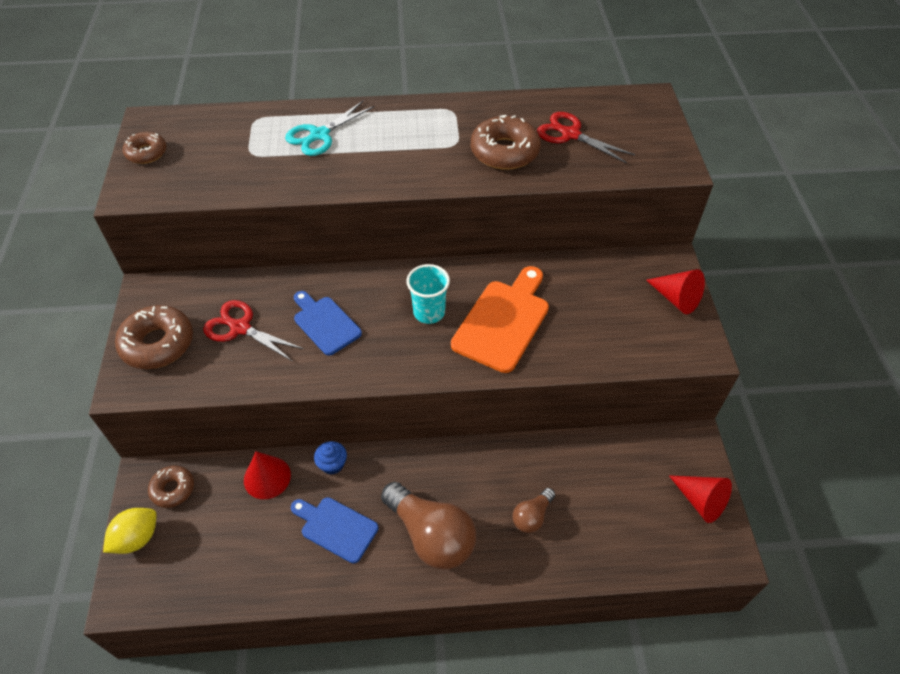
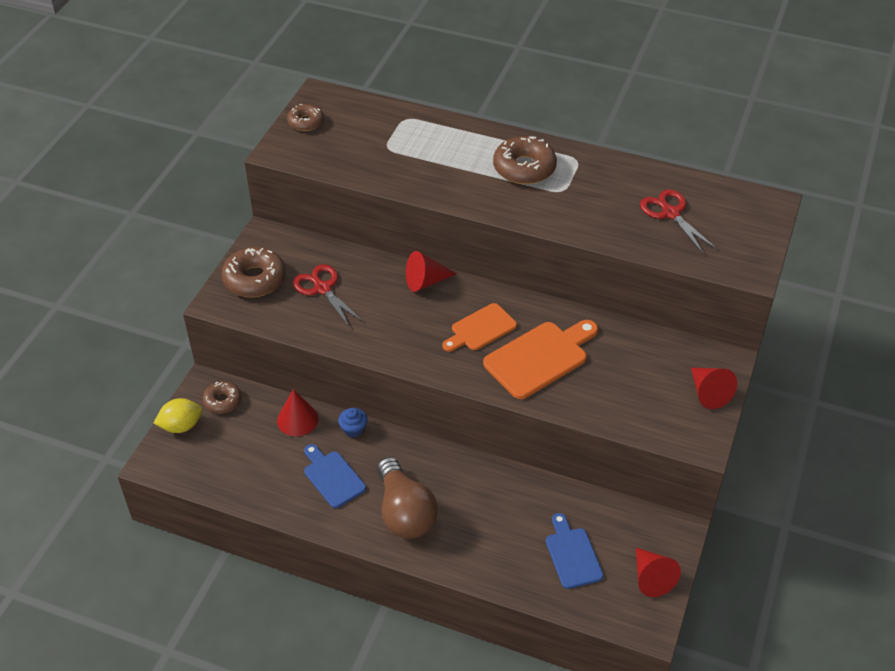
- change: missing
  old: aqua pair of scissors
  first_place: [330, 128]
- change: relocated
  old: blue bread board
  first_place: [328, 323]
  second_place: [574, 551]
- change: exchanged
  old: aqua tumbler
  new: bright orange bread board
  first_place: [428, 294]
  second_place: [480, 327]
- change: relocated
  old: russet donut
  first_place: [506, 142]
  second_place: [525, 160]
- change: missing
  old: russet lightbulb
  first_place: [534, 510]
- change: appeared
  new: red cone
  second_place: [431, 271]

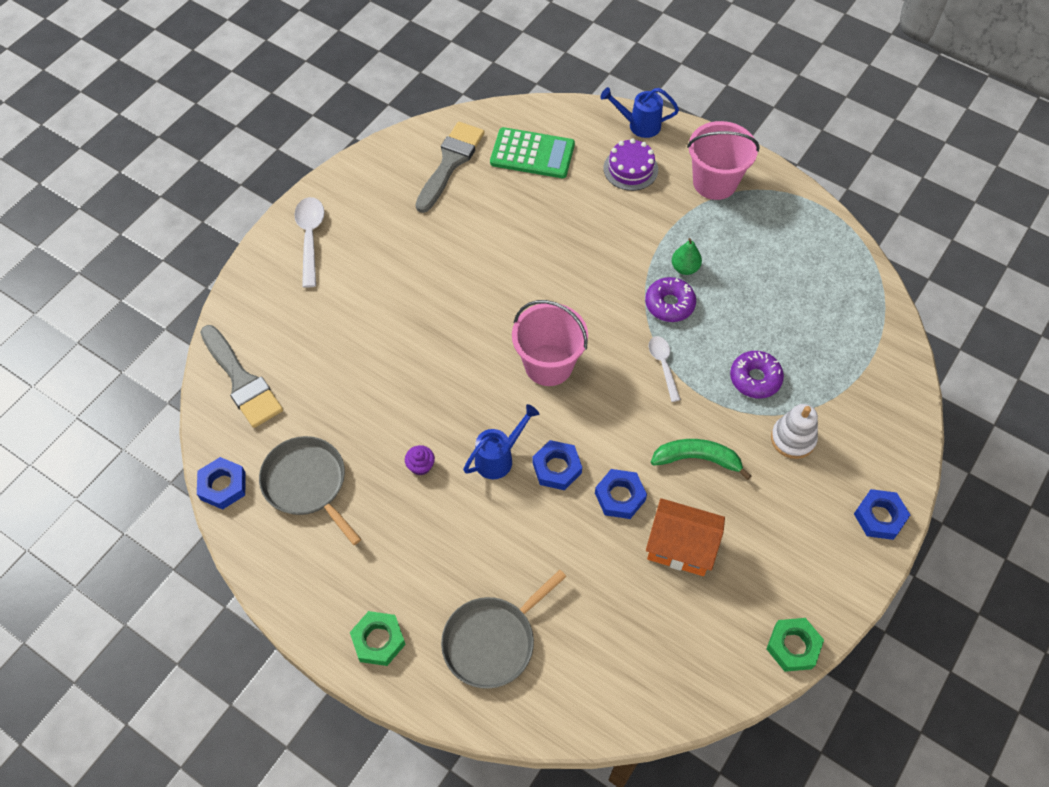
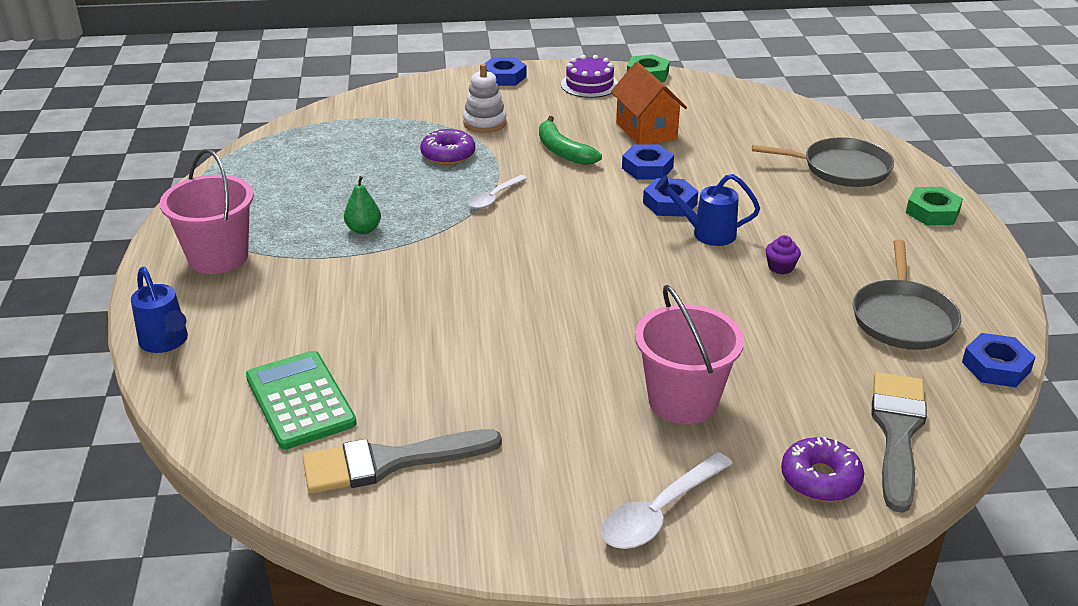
- change: relocated
  old: rosy bucket
  first_place: [550, 343]
  second_place: [689, 354]
- change: relocated
  old: royal purple layer cake
  first_place: [630, 164]
  second_place: [589, 76]
- change: relocated
  old: royal purple donut
  first_place: [670, 299]
  second_place: [822, 469]

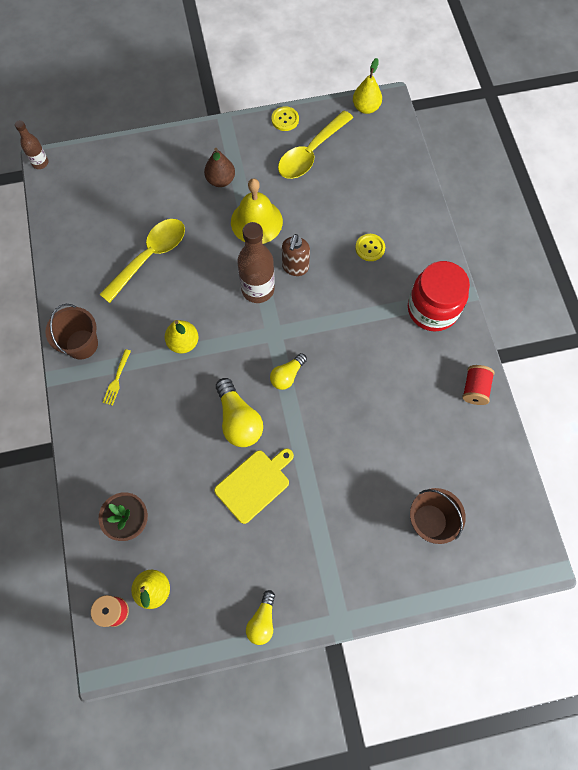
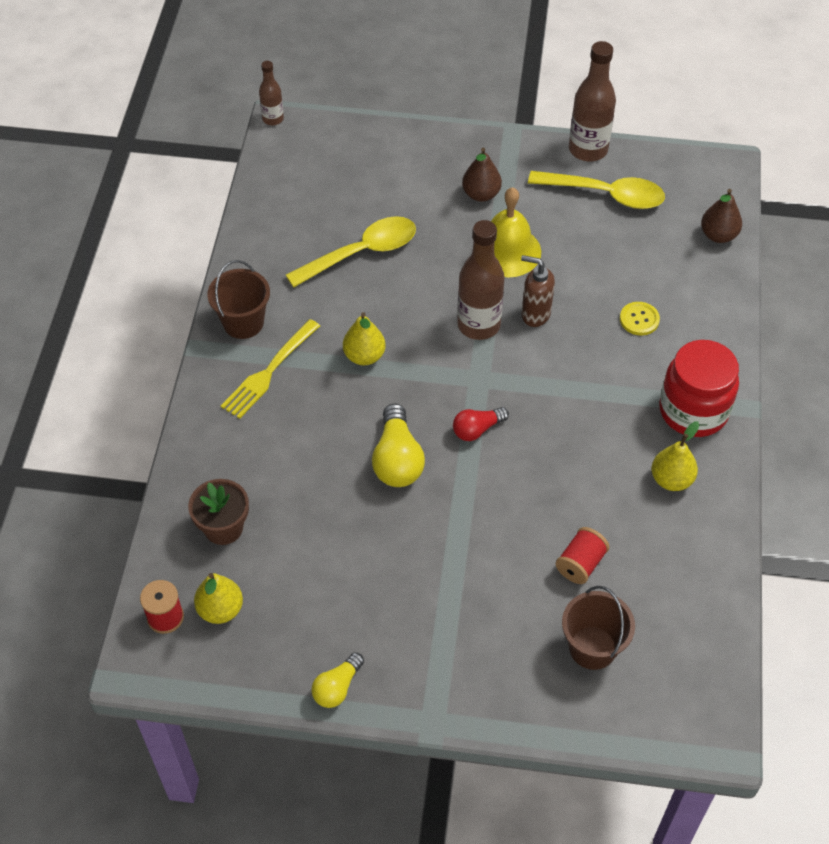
- change: size
  old: golden table fork
  first_place: [117, 377]
  second_place: [270, 369]
  factor: 1.79
- change: missing
  old: golden bread board
  first_place: [254, 486]
- change: colour
  old: golden lightbulb
  new: red lightbulb
  first_place: [288, 371]
  second_place: [481, 424]
- change: exchanged
  old: golden sewing button
  new: russet drink bottle
  first_place: [285, 118]
  second_place: [592, 101]
- change: spun
  old: golden teaspoon
  first_place: [315, 144]
  second_place: [596, 190]
  degrees: -135
- change: spun
  old: russet soap pump
  first_place: [296, 255]
  second_place: [538, 291]
  degrees: 75
- change: relocated
  old: golden pear
  first_place: [367, 86]
  second_place: [675, 456]
- change: relocated
  old: red spool
  first_place: [478, 385]
  second_place: [582, 555]
- change: appeared
  new: russet pear
  second_place: [721, 216]

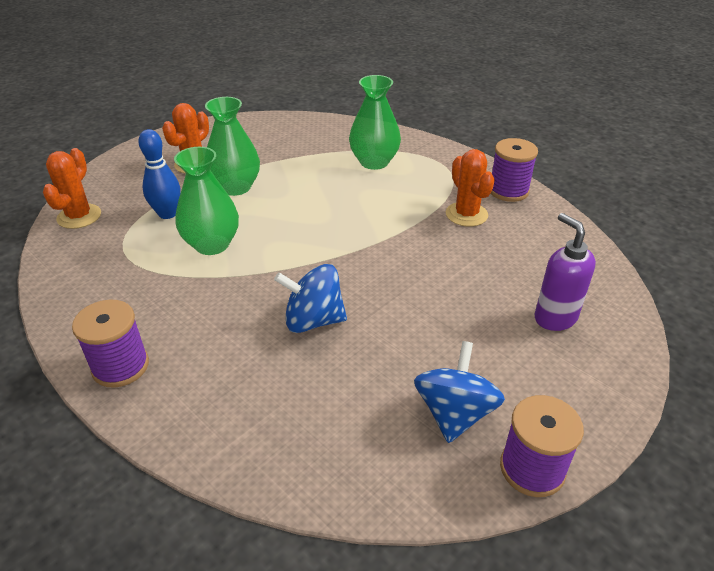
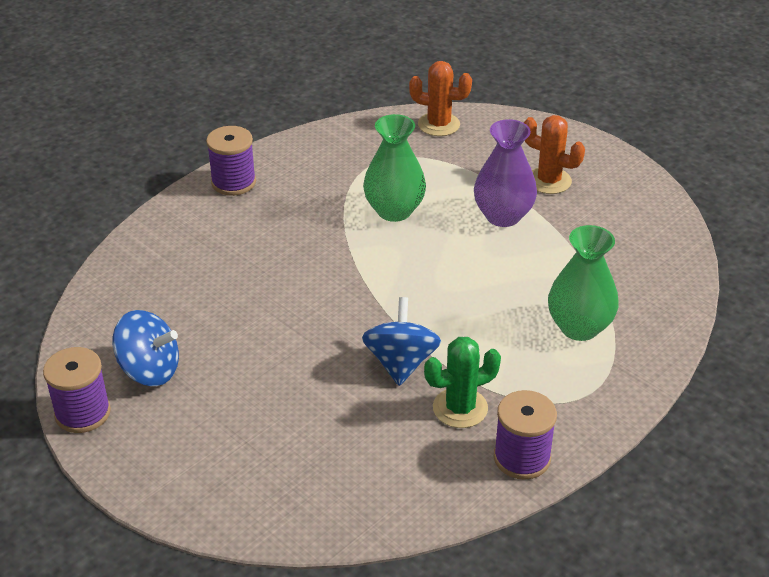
- change: missing
  old: blue tenpin
  first_place: [159, 174]
- change: colour
  old: emerald flower vase
  new: royal purple flower vase
  first_place: [232, 146]
  second_place: [505, 173]
- change: relocated
  old: blue whirligig
  first_place: [310, 298]
  second_place: [401, 341]
- change: colour
  old: bright orange saguaro cactus
  new: emerald saguaro cactus
  first_place: [470, 188]
  second_place: [462, 382]
- change: missing
  old: royal purple soap pump
  first_place: [565, 272]

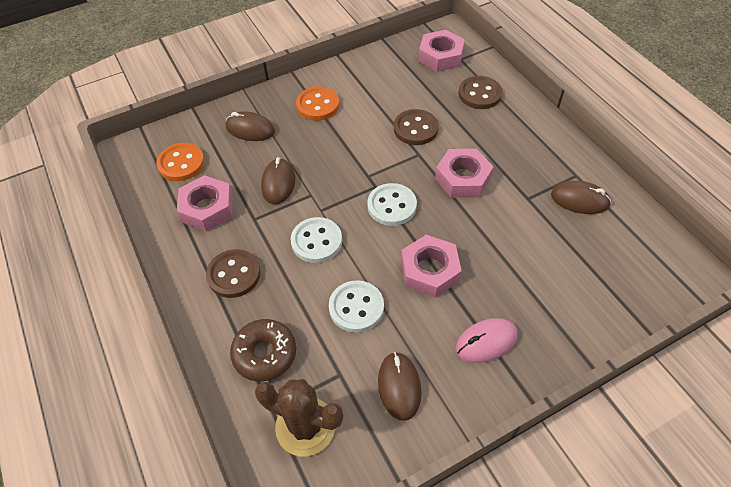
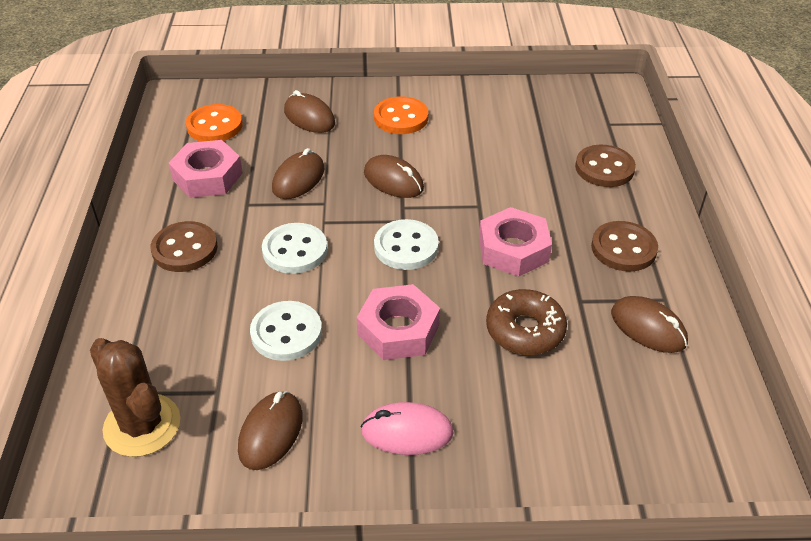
- change: relocated
  old: russet donut
  first_place: [263, 350]
  second_place: [526, 322]
- change: relocated
  old: russet sewing button
  first_place: [416, 127]
  second_place: [624, 246]
- change: missing
  old: rosy hex nut
  first_place: [442, 51]
- change: appeared
  new: russet mouse
  second_place: [394, 176]

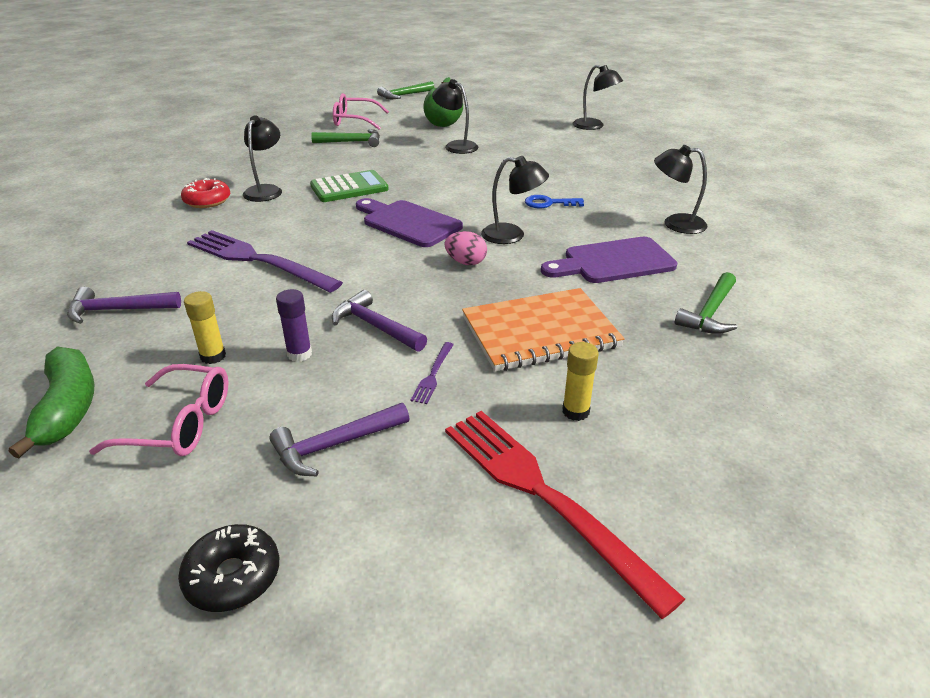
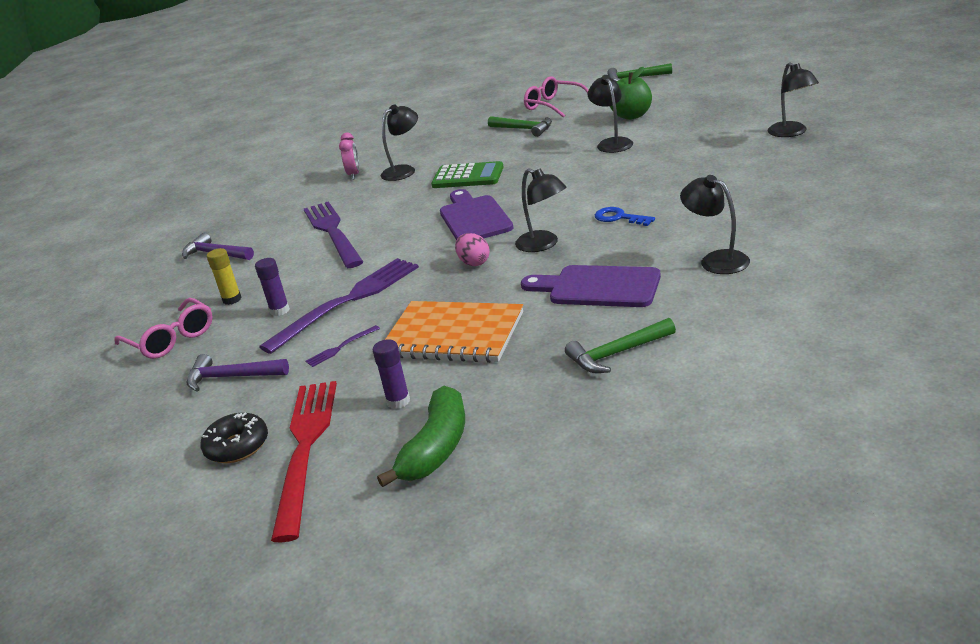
- change: relocated
  old: emerald toy banana
  first_place: [52, 402]
  second_place: [421, 436]
- change: relocated
  old: ebony donut
  first_place: [228, 568]
  second_place: [234, 438]
- change: exchanged
  old: red donut
  new: rosy bedside clock
  first_place: [205, 193]
  second_place: [349, 156]
- change: exchanged
  old: royal purple claw hammer
  new: royal purple table fork
  first_place: [379, 321]
  second_place: [339, 306]
- change: colour
  old: golden stick of glue
  new: royal purple stick of glue
  first_place: [580, 381]
  second_place: [391, 374]

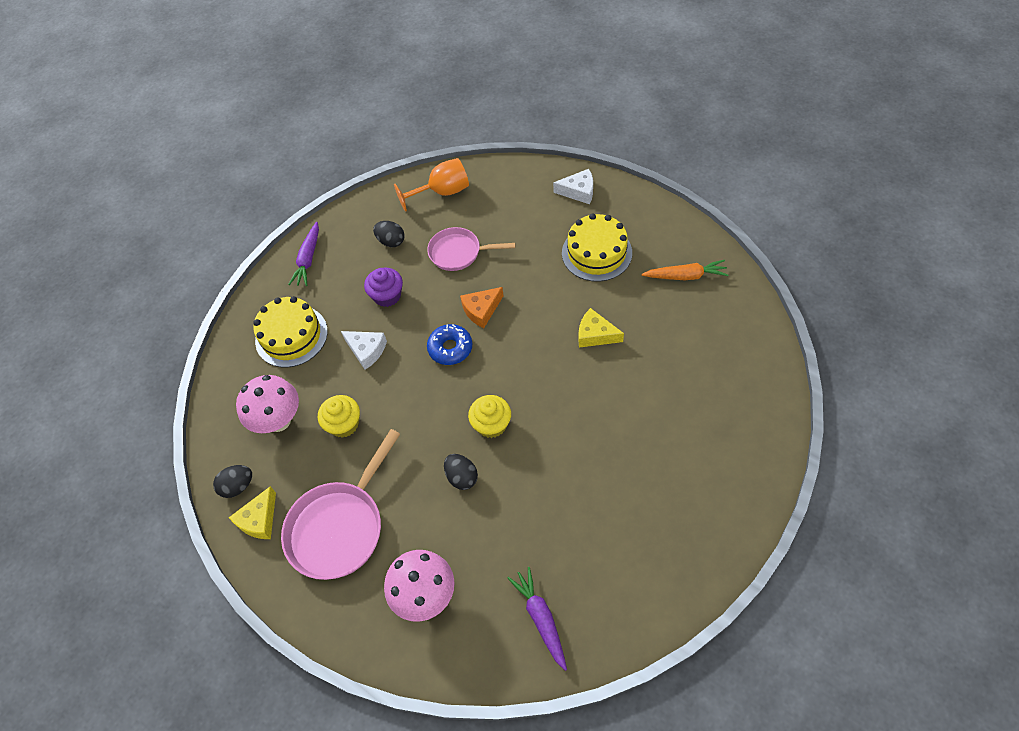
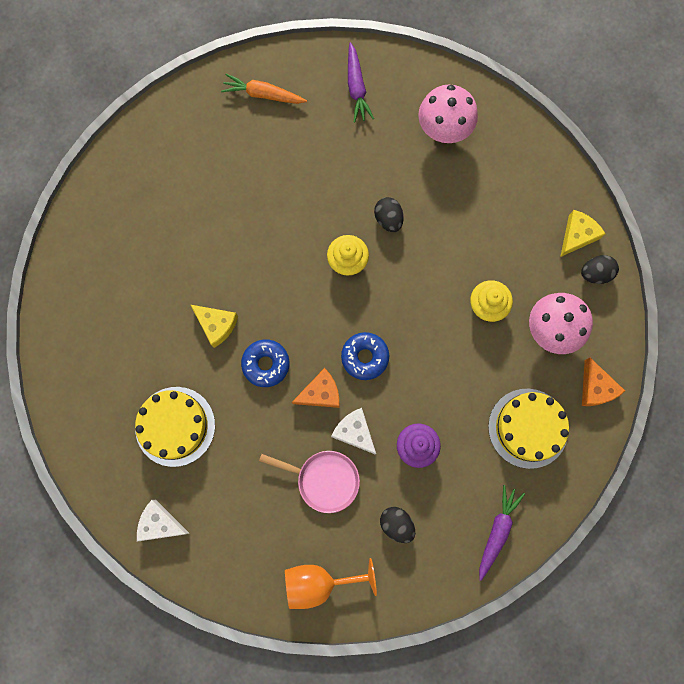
- change: missing
  old: rosy frying pan
  first_place: [340, 504]
- change: relocated
  old: pure white cheese wedge
  first_place: [364, 350]
  second_place: [353, 431]
- change: relocated
  old: bright orange toy carrot
  first_place: [684, 270]
  second_place: [264, 89]
- change: appeared
  new: blue donut
  second_place: [265, 363]
- change: appeared
  new: bright orange cheese wedge
  second_place: [603, 382]

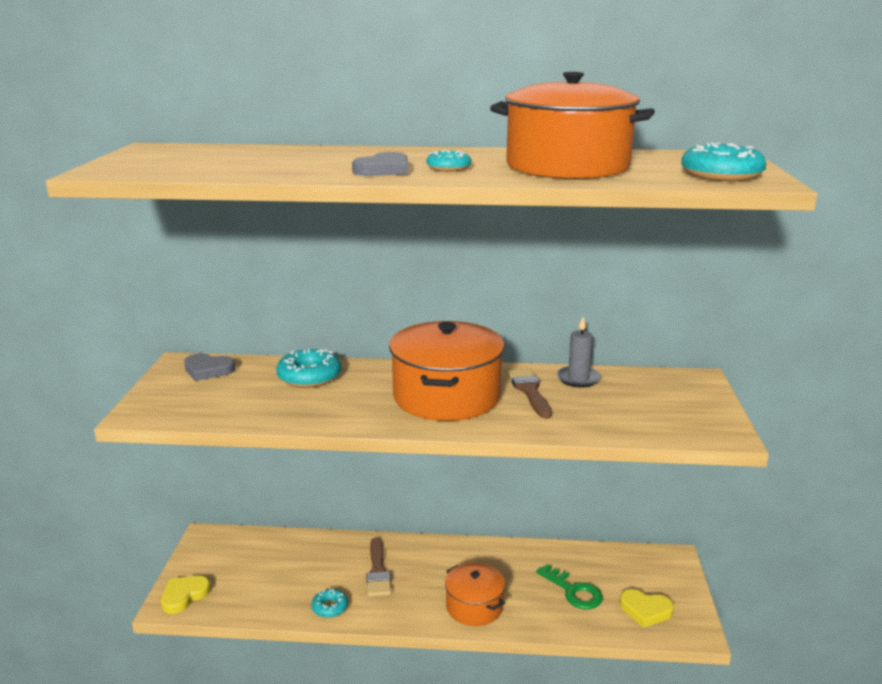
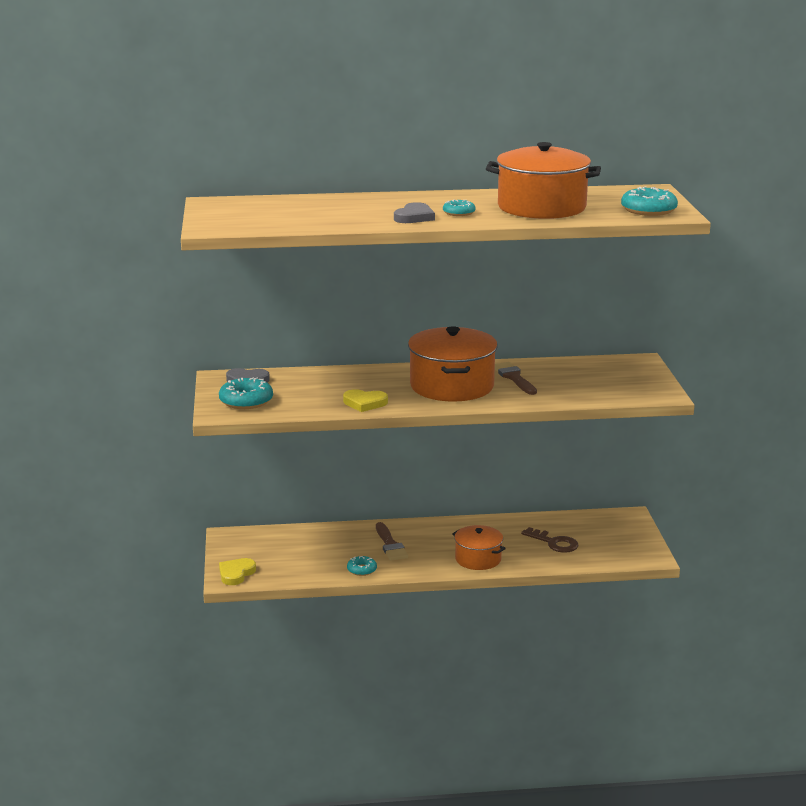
- change: relocated
  old: aqua donut
  first_place: [308, 368]
  second_place: [246, 393]
- change: colour
  old: emerald door key
  new: russet door key
  first_place: [569, 586]
  second_place: [549, 540]
- change: missing
  old: gray wax candle
  first_place: [579, 352]
- change: relocated
  old: golden heart
  first_place: [646, 608]
  second_place: [365, 400]

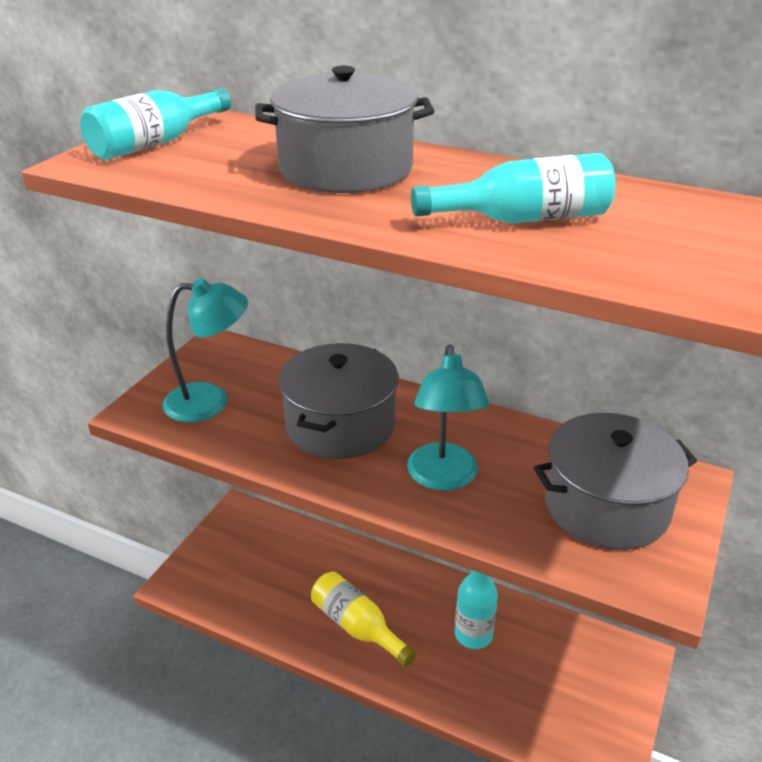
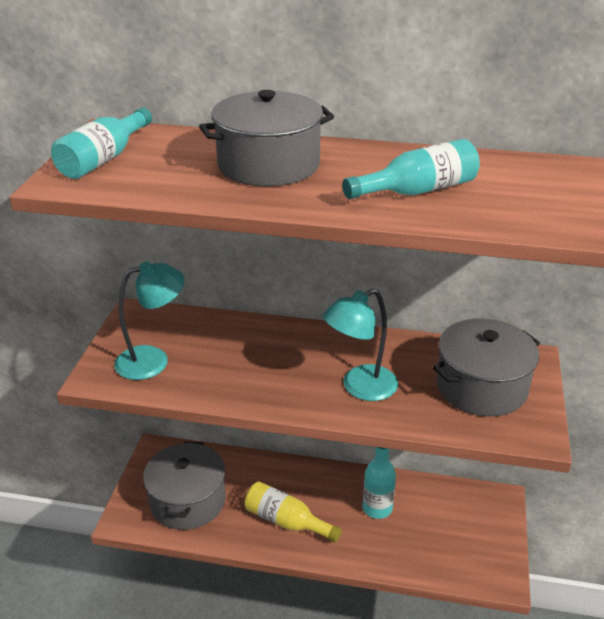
- change: relocated
  old: gray stockpot
  first_place: [338, 401]
  second_place: [184, 486]
- change: spun
  old: aqua reading lamp
  first_place: [448, 417]
  second_place: [360, 345]
  degrees: 75

